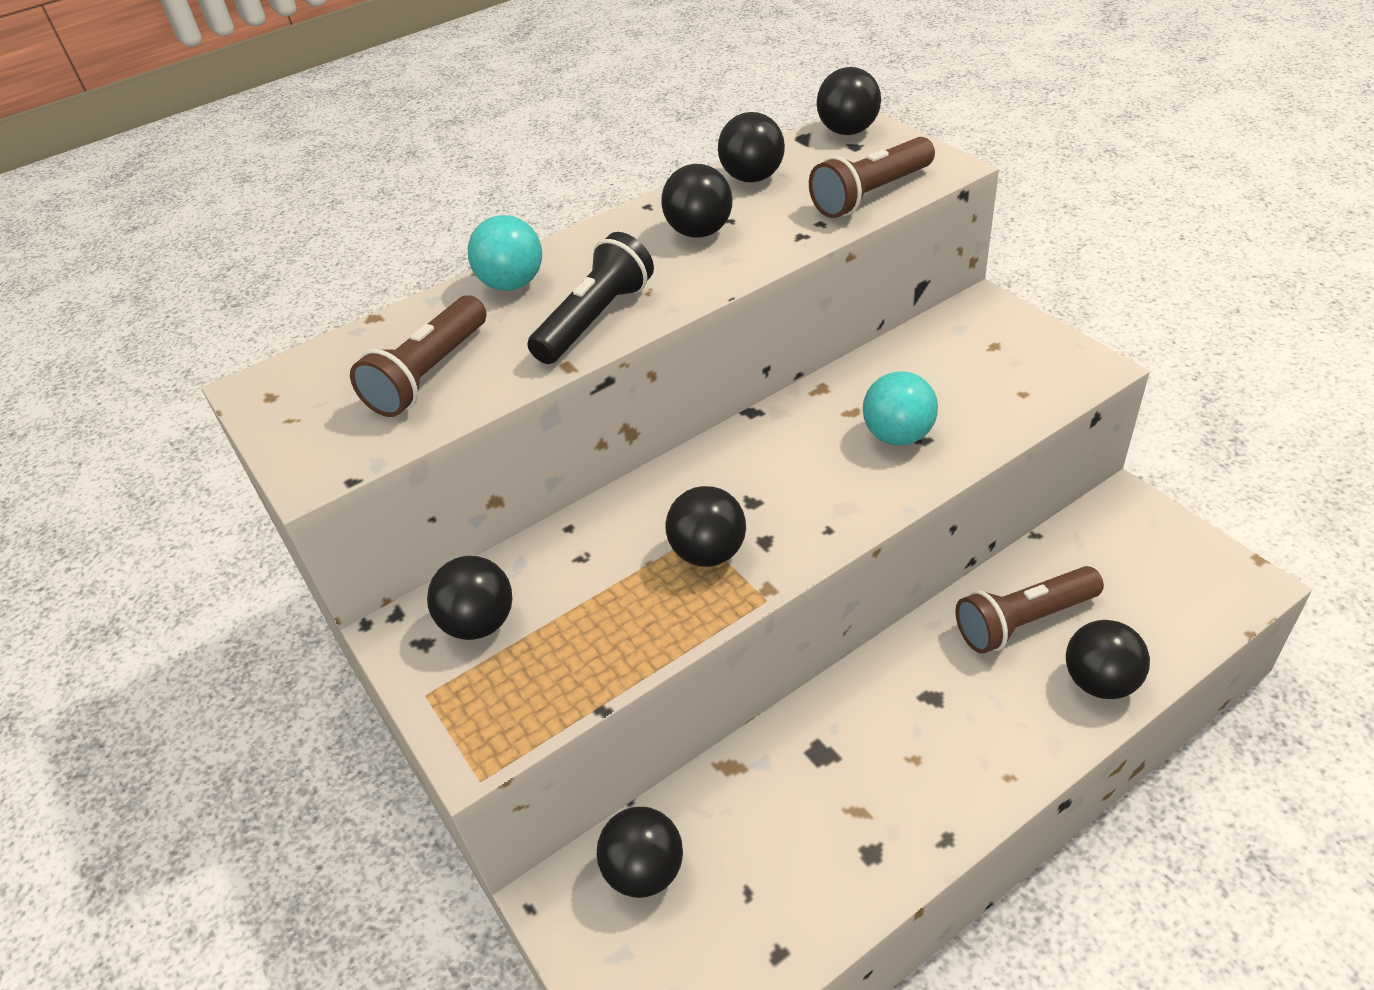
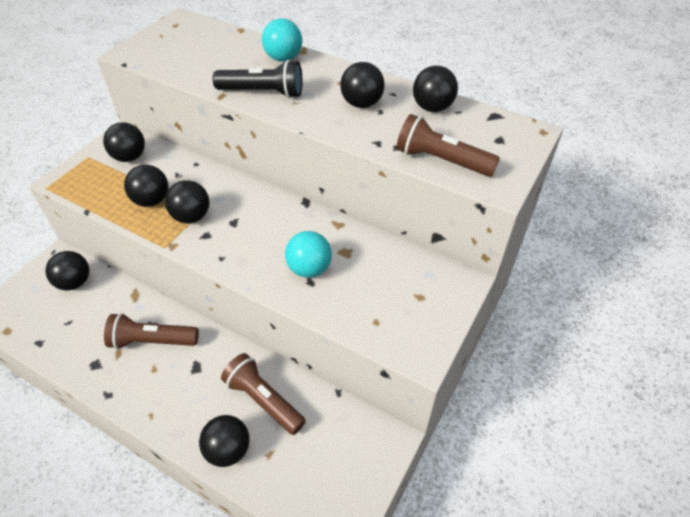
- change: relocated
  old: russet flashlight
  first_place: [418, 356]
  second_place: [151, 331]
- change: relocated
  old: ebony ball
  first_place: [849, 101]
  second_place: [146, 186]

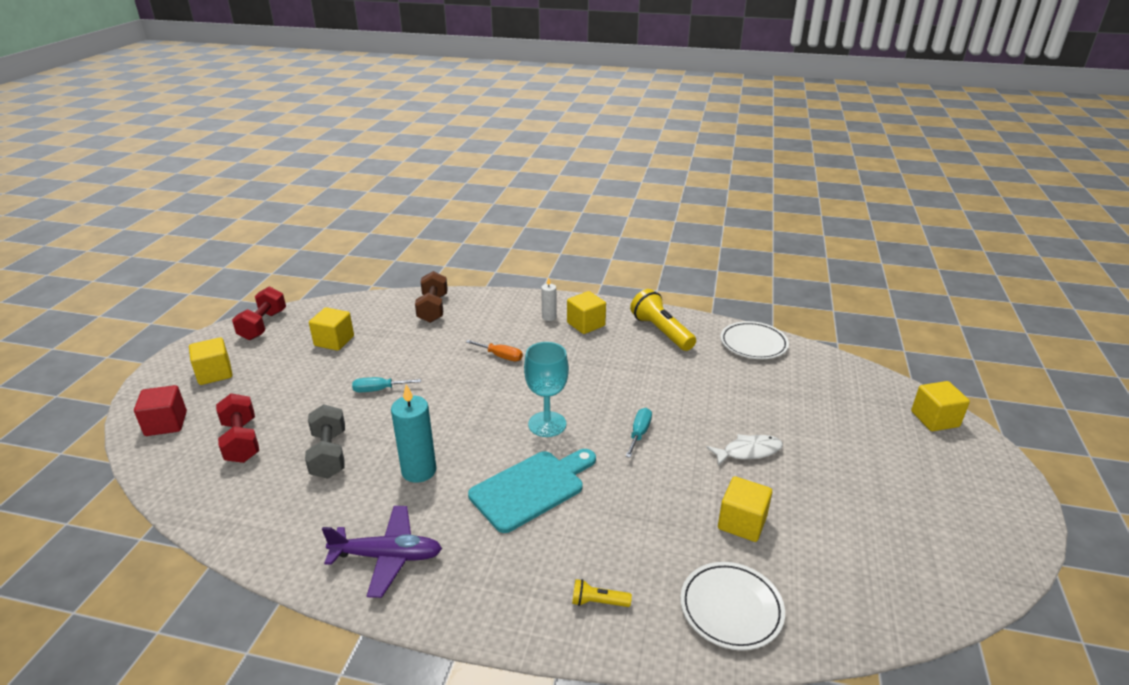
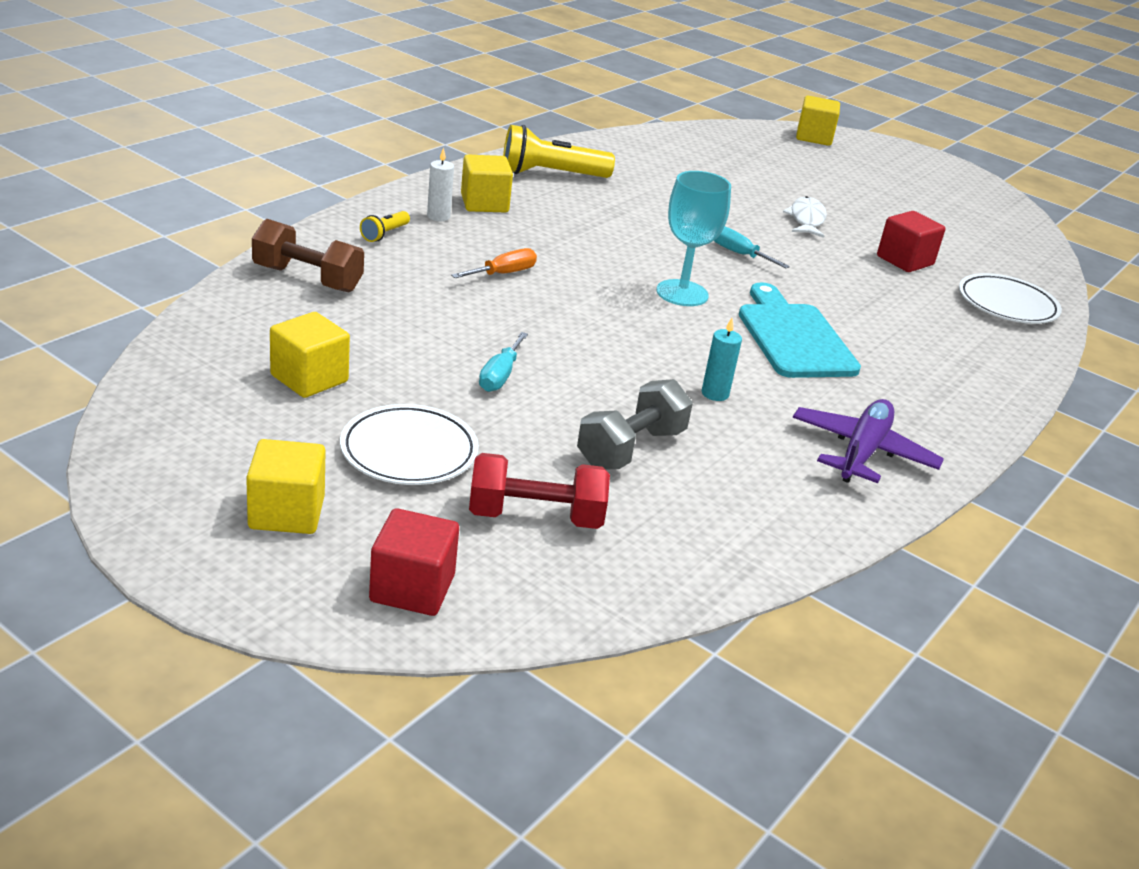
- change: missing
  old: red dumbbell
  first_place: [259, 313]
- change: spun
  old: gray dumbbell
  first_place: [325, 441]
  second_place: [635, 424]
  degrees: -60
- change: size
  old: aqua wax candle
  first_place: [413, 433]
  second_place: [722, 359]
  factor: 0.56
- change: relocated
  old: golden flashlight
  first_place: [602, 593]
  second_place: [385, 226]
- change: colour
  old: golden block
  new: red block
  first_place: [745, 509]
  second_place: [911, 241]
- change: relocated
  old: pure white dinner plate
  first_place: [754, 340]
  second_place: [409, 444]

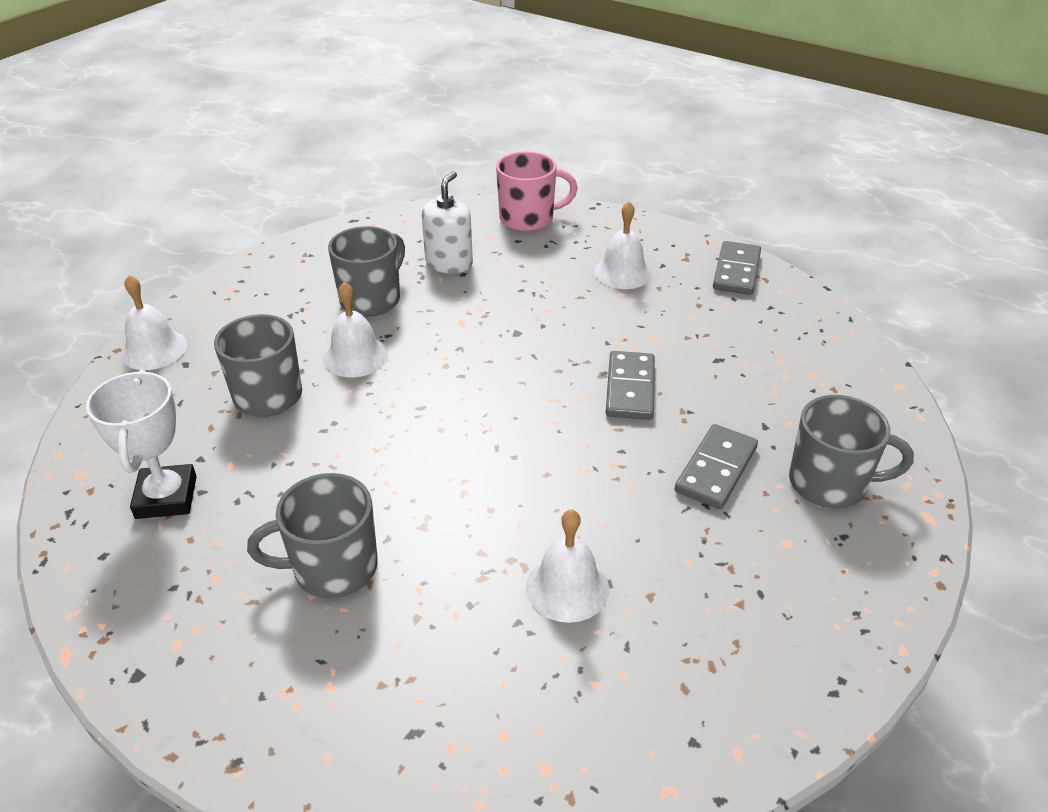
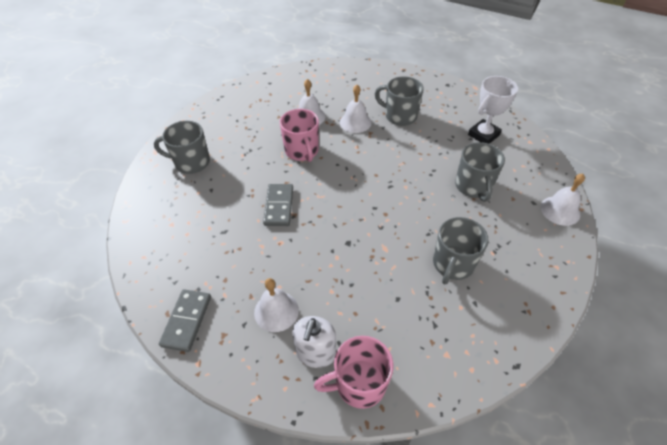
- change: spun
  old: pure white trophy
  first_place: [141, 444]
  second_place: [493, 110]
  degrees: 60
- change: spun
  old: gray tea mug
  first_place: [312, 536]
  second_place: [399, 101]
  degrees: -135
- change: relocated
  old: pure white bell
  first_place: [355, 329]
  second_place: [355, 109]
- change: relocated
  old: pure white soap pump
  first_place: [447, 223]
  second_place: [314, 342]
- change: missing
  old: gray domino
  first_place: [716, 466]
- change: appeared
  new: rosy tea mug
  second_place: [299, 135]

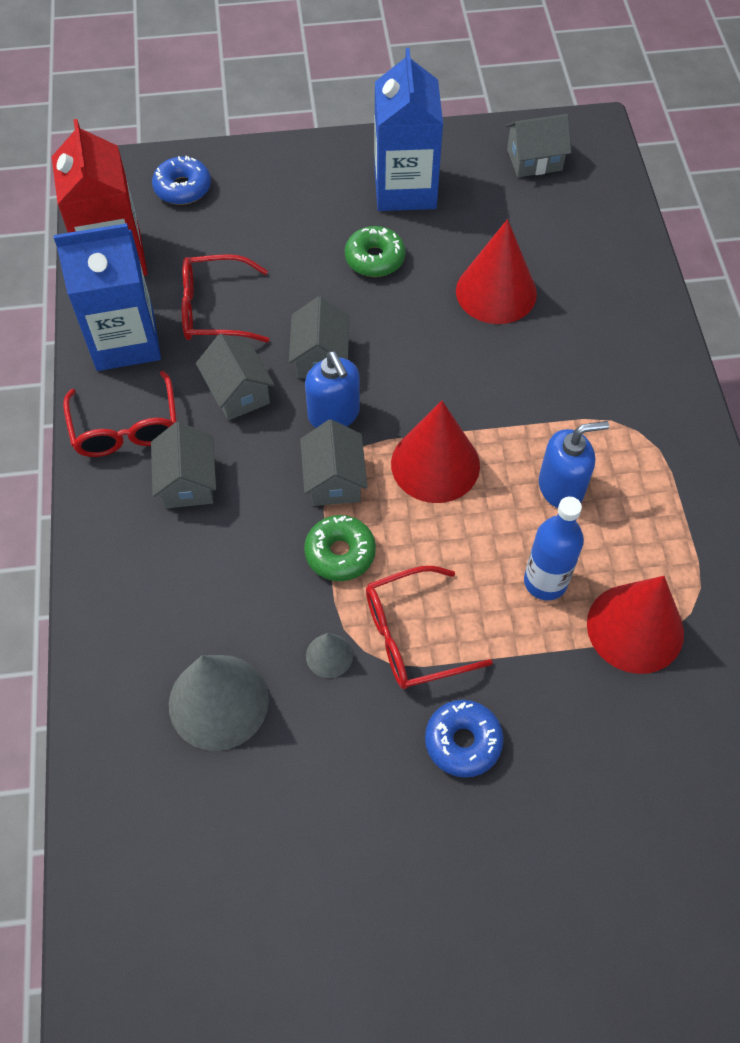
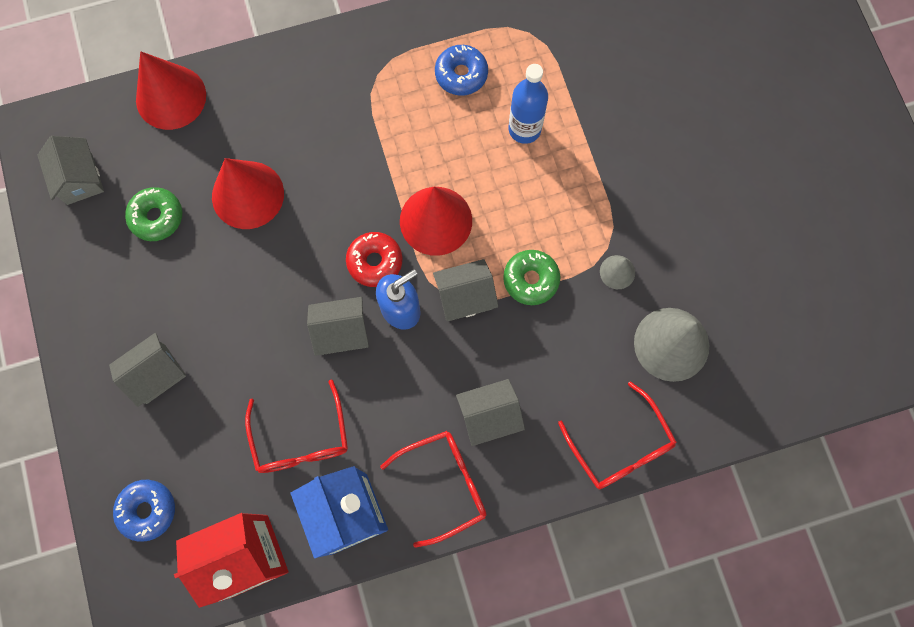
- change: relocated
  old: gray cottage
  first_place: [235, 377]
  second_place: [147, 370]
- change: relocated
  old: emerald donut
  first_place: [375, 251]
  second_place: [153, 214]
- change: relocated
  old: red glasses
  first_place: [429, 627]
  second_place: [617, 435]
- change: missing
  old: blue milk carton
  first_place: [408, 129]
- change: relocated
  old: blue donut
  first_place: [464, 739]
  second_place: [461, 70]
- change: missing
  old: blue soap pump
  first_place: [574, 464]
- change: relocated
  old: red cone
  first_place: [635, 625]
  second_place: [171, 90]
- change: appeared
  new: red donut
  second_place: [374, 259]

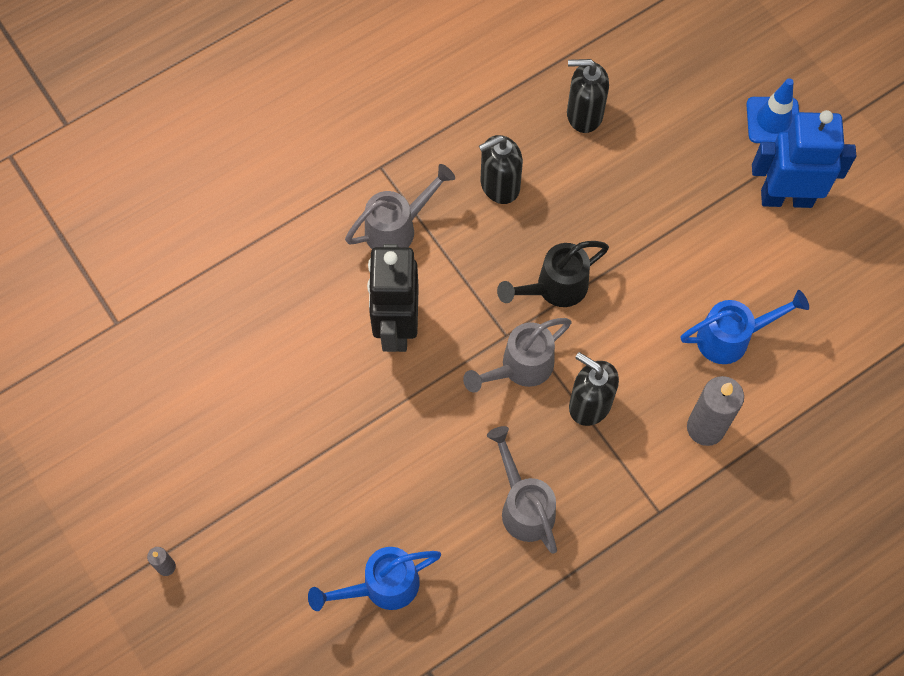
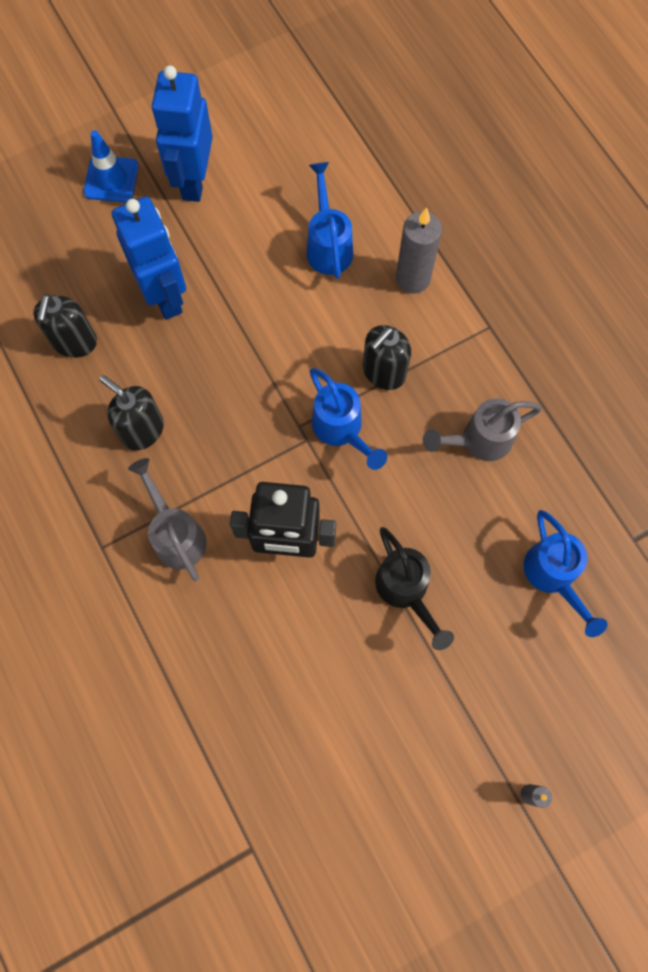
- change: colour
  old: gray watering pot
  new: blue watering pot
  first_place: [517, 355]
  second_place: [348, 419]
- change: spun
  old: ebony soap pump
  first_place: [501, 169]
  second_place: [131, 412]
  degrees: 150
- change: relocated
  old: ebony watering pot
  first_place: [553, 274]
  second_place: [414, 588]
- change: appeared
  new: blue robot figure
  second_place: [149, 258]

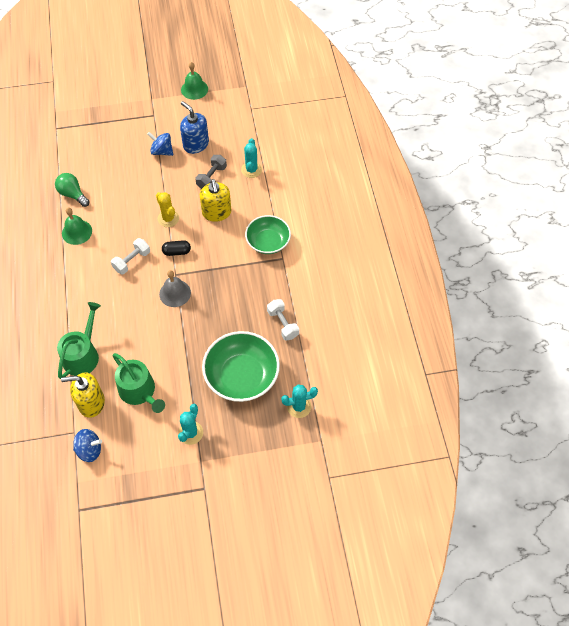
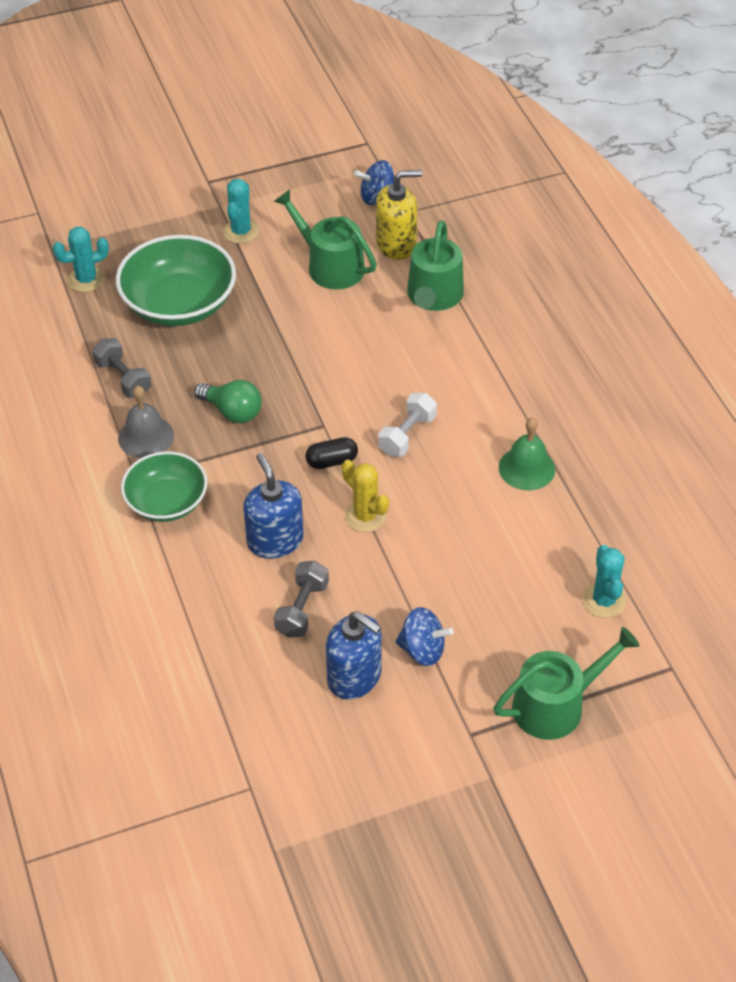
- change: relocated
  old: emerald lightbulb
  first_place: [72, 190]
  second_place: [228, 401]
- change: relocated
  old: gray bell
  first_place: [175, 288]
  second_place: [146, 422]
- change: missing
  old: emerald bell
  first_place: [194, 81]
- change: colour
  old: golden soap pump
  new: blue soap pump
  first_place: [216, 200]
  second_place: [273, 506]
- change: relocated
  old: aqua saguaro cactus
  first_place: [251, 158]
  second_place: [604, 581]
- change: colour
  old: pure white dumbbell
  new: gray dumbbell
  first_place: [283, 319]
  second_place: [122, 368]
- change: appeared
  new: emerald watering pot
  second_place: [566, 683]

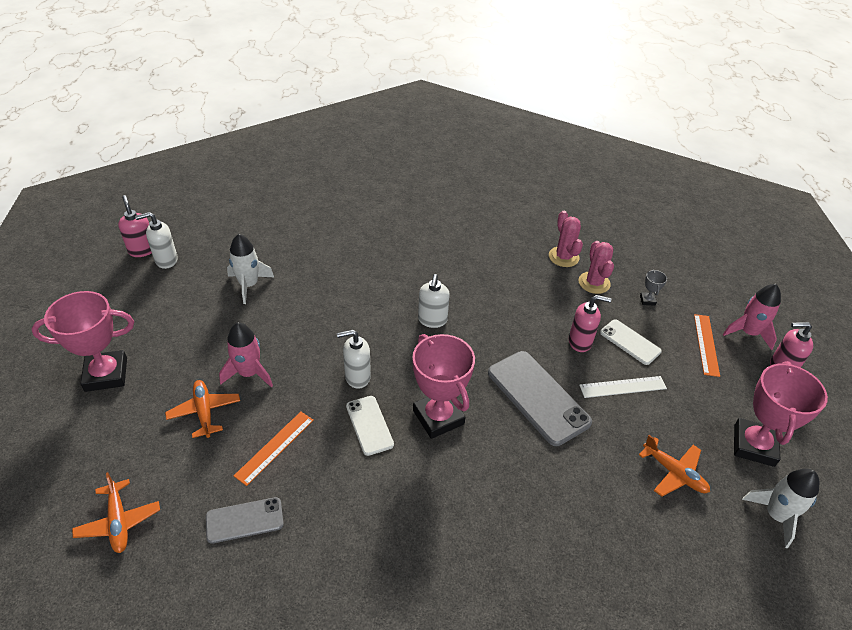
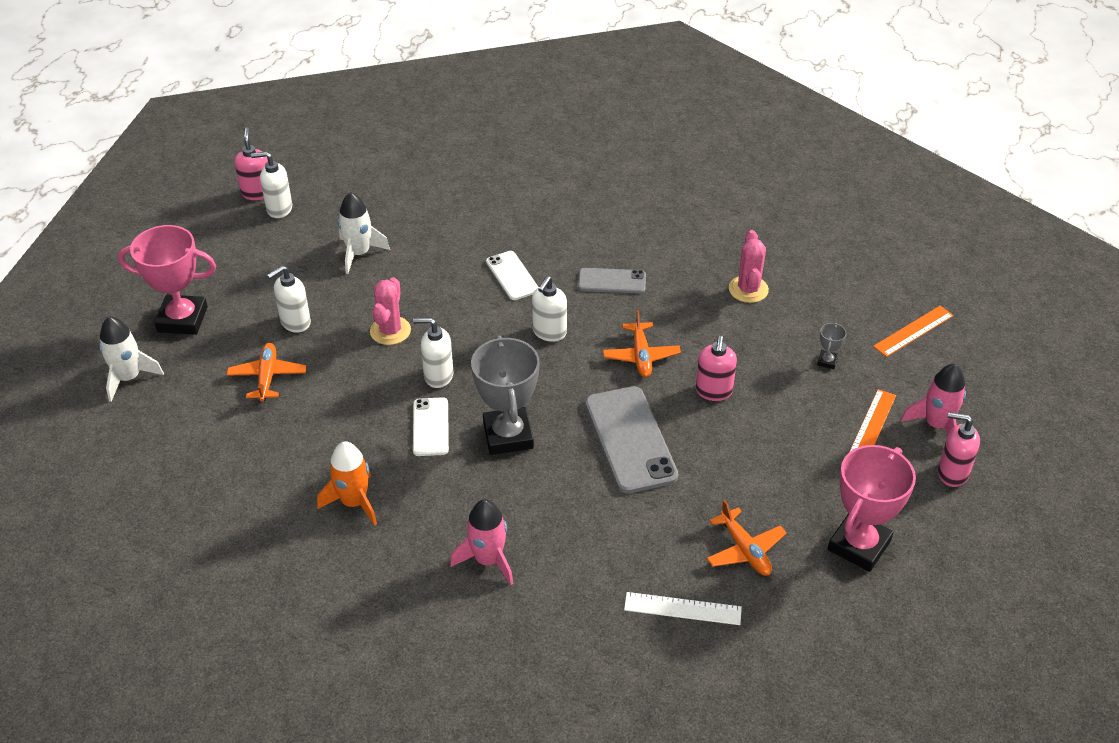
- change: relocated
  old: bright orange plane
  first_place: [116, 512]
  second_place: [642, 343]
- change: relocated
  old: gray mobile phone
  first_place: [245, 520]
  second_place: [612, 281]
- change: relocated
  old: rosy rocket
  first_place: [246, 354]
  second_place: [482, 542]
- change: relocated
  old: bright orange ruler
  first_place: [274, 449]
  second_place: [913, 331]
- change: colour
  old: rosy trophy
  new: gray trophy
  first_place: [443, 386]
  second_place: [505, 395]
- change: spun
  old: rosy soap pump
  first_place: [590, 323]
  second_place: [716, 368]
  degrees: 75
- change: relocated
  old: rosy saguaro cactus
  first_place: [596, 267]
  second_place: [390, 311]
- change: relocated
  old: pure white ruler
  first_place: [623, 387]
  second_place: [683, 608]
- change: relocated
  old: pure white mobile phone
  first_place: [631, 342]
  second_place: [512, 275]
- change: relocated
  old: pure white rocket
  first_place: [780, 508]
  second_place: [131, 359]
- change: appeared
  new: pure white soap pump
  second_place: [289, 299]
- change: appeared
  new: bright orange rocket
  second_place: [347, 483]

